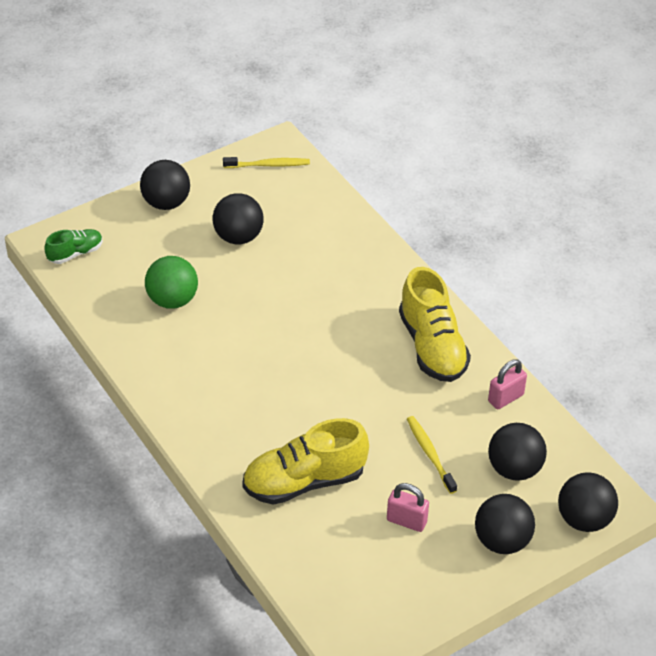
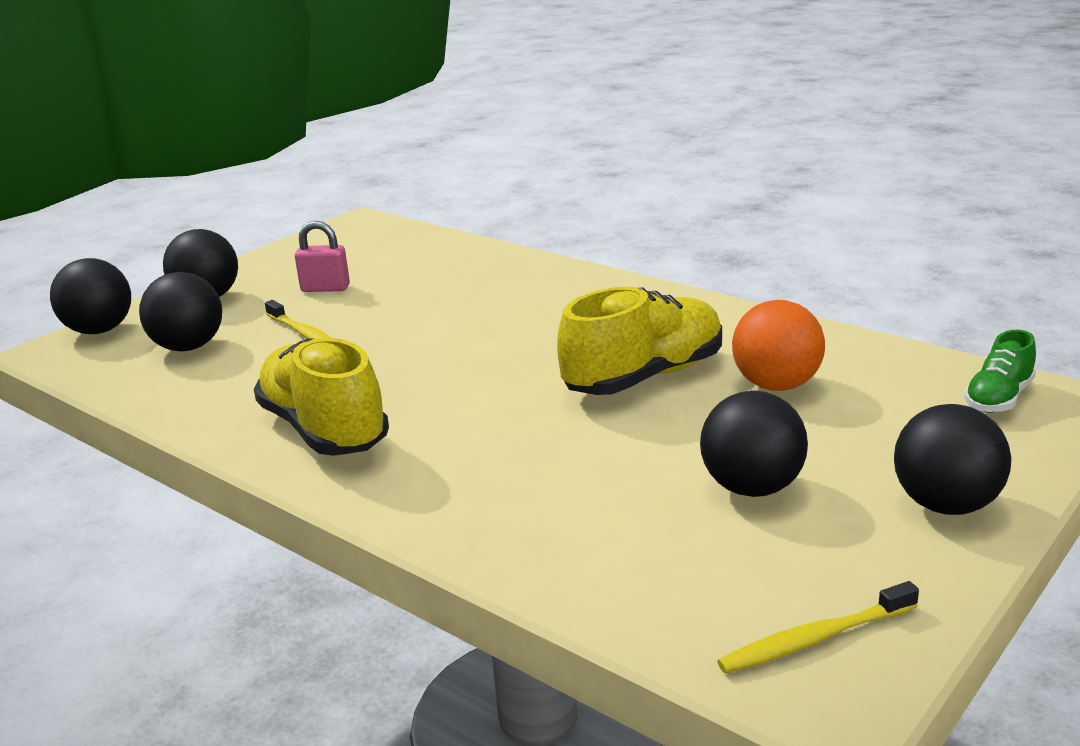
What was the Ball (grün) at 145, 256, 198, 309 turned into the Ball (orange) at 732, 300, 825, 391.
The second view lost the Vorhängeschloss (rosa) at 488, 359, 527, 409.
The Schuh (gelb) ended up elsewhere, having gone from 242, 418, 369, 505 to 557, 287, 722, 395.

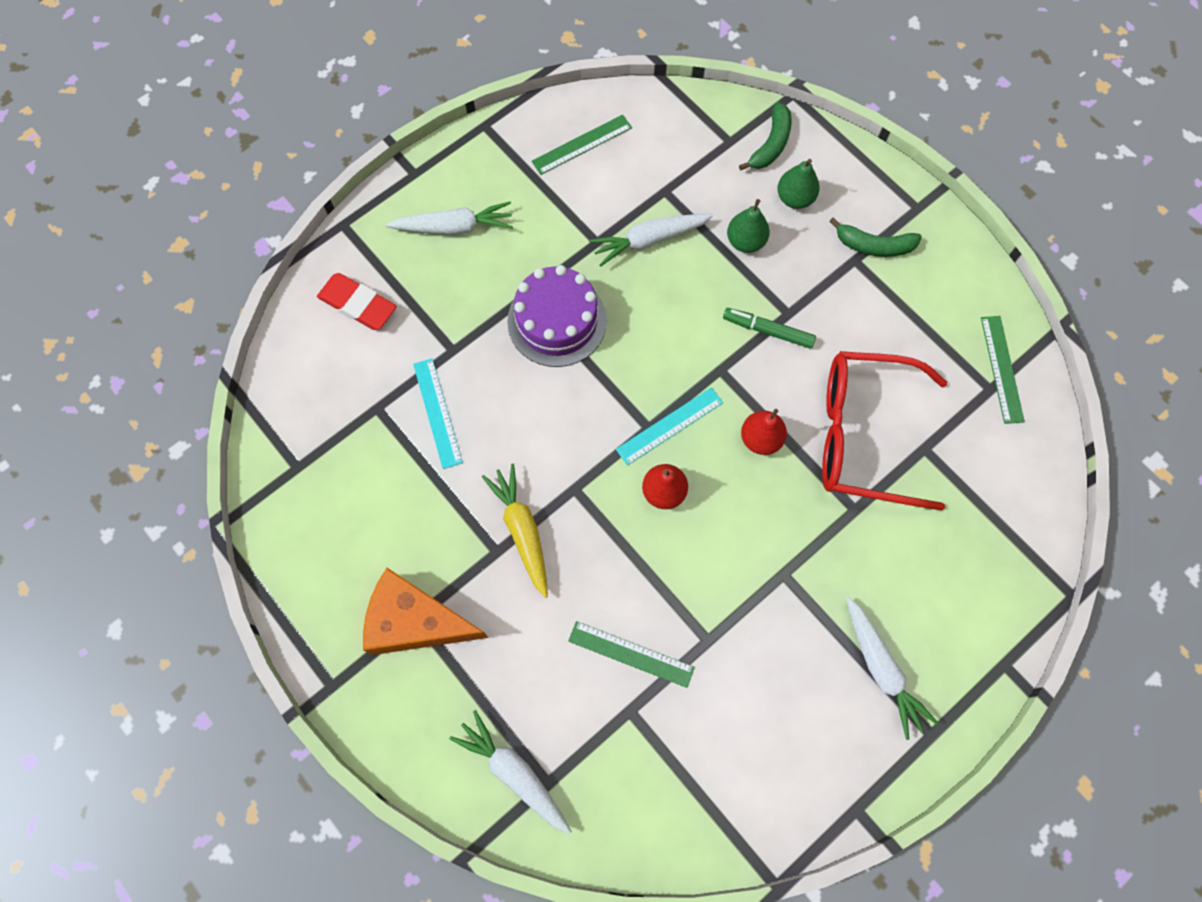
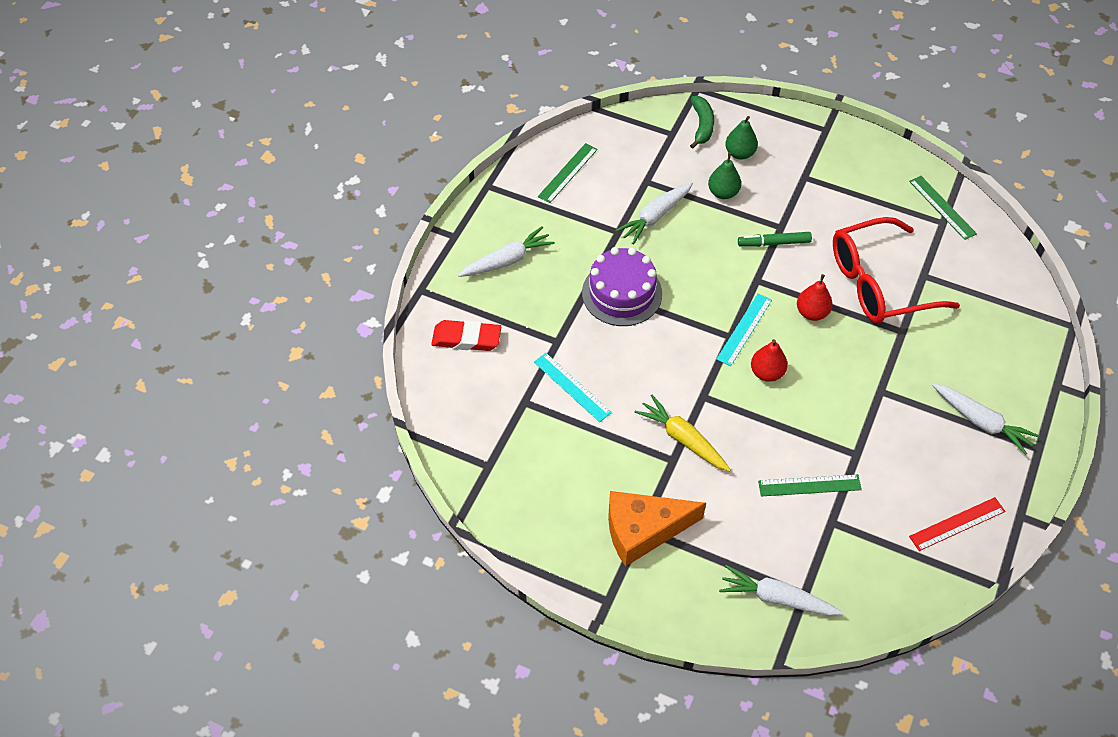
The second view lost the Banane (grün) at 829, 218, 922, 257.
The second view gained the Lineal (rot) at 909, 497, 1005, 551.

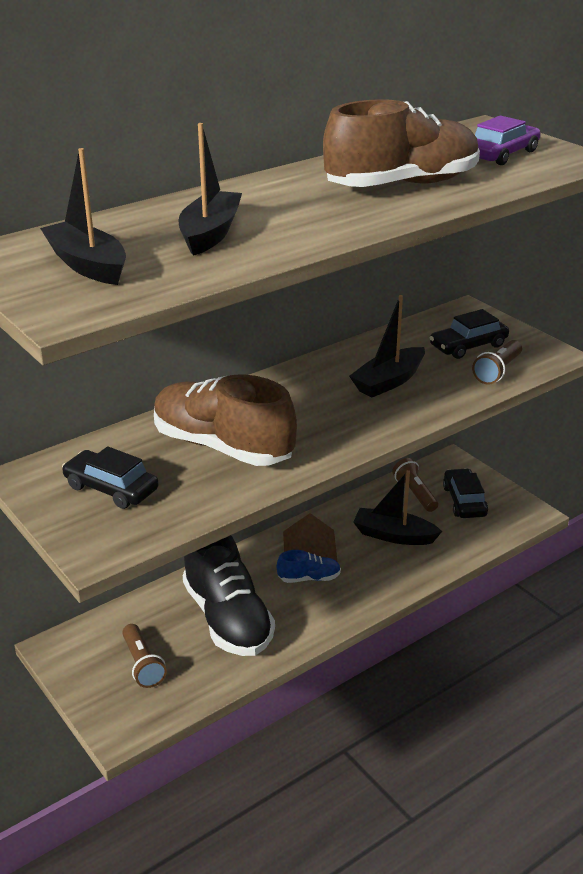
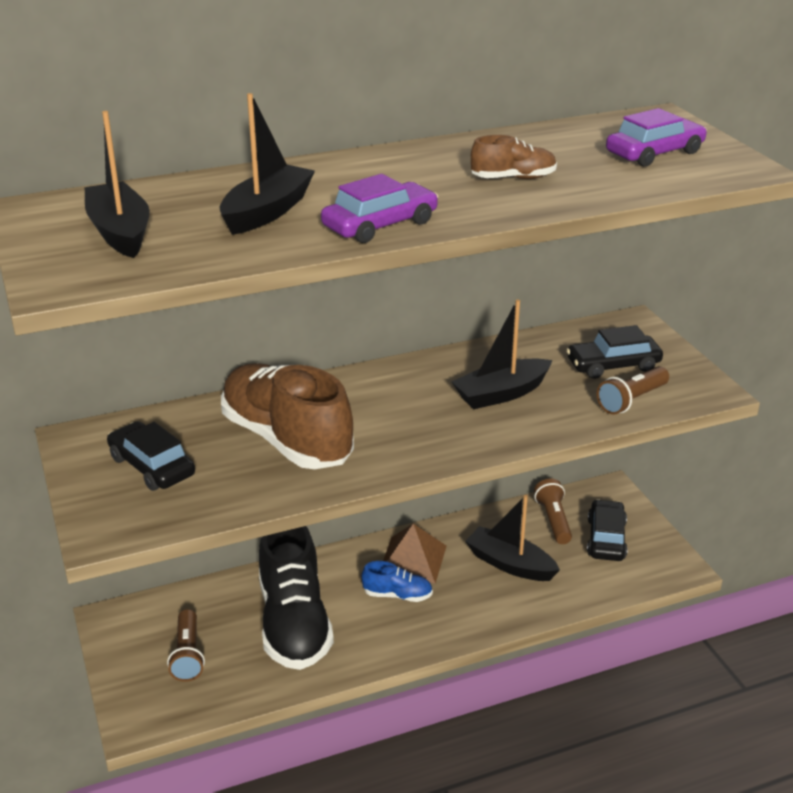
The size of the Schuh (braun) at 323, 99, 480, 187 changed by a factor of 0.45.
The second view gained the Auto (lila) at 321, 174, 438, 243.

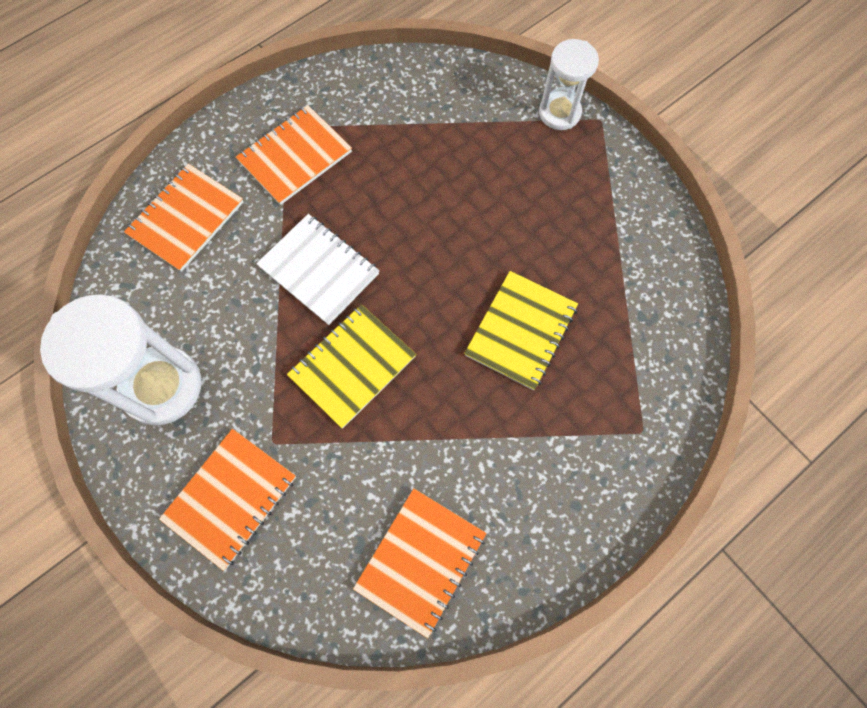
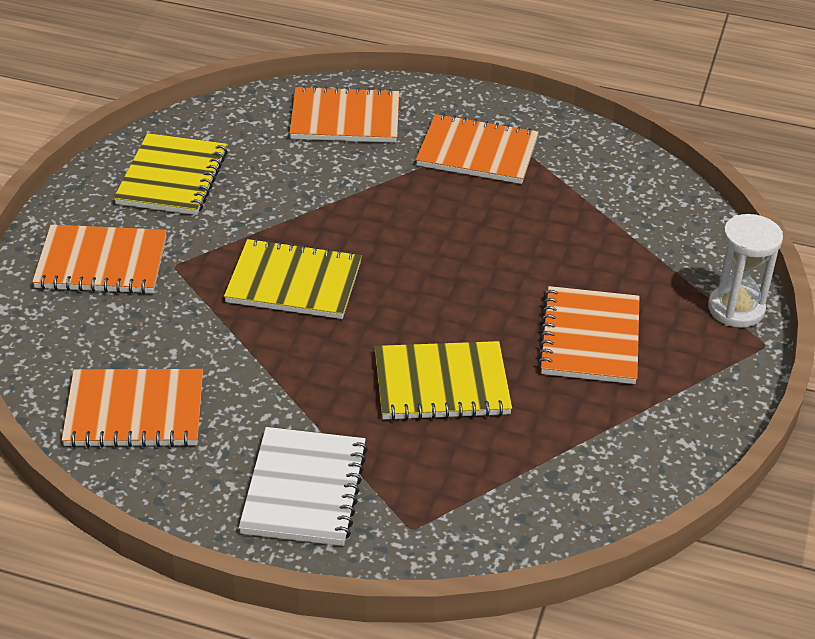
The Notizbuch (weiß) ended up elsewhere, having gone from 256, 214, 379, 325 to 239, 427, 368, 546.
Where the Sanduhr (weiß) stood at 40, 294, 201, 426, the Notizbuch (gelb) came to stand at 114, 133, 228, 215.
The second view gained the Notizbuch (orange) at 538, 286, 640, 384.

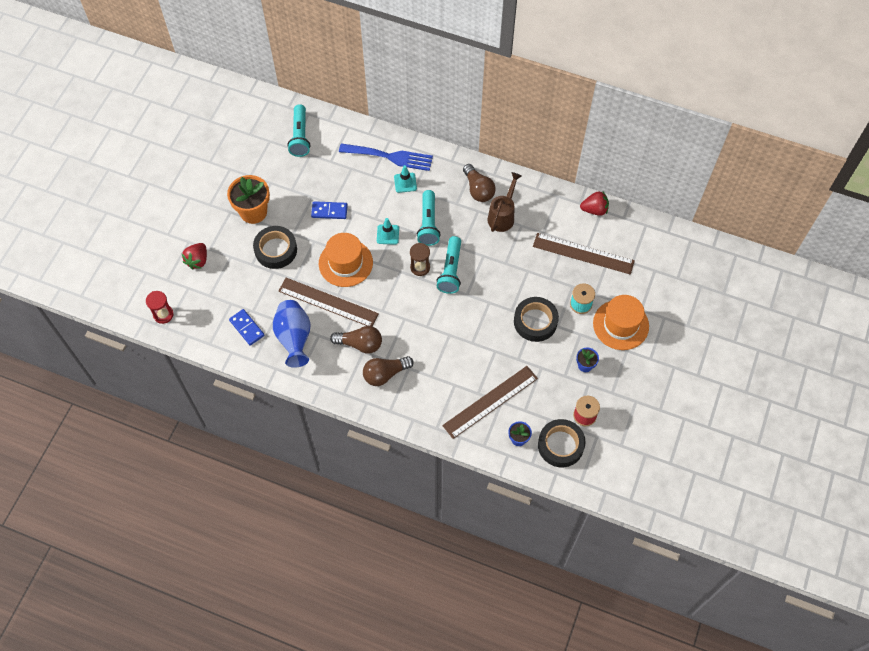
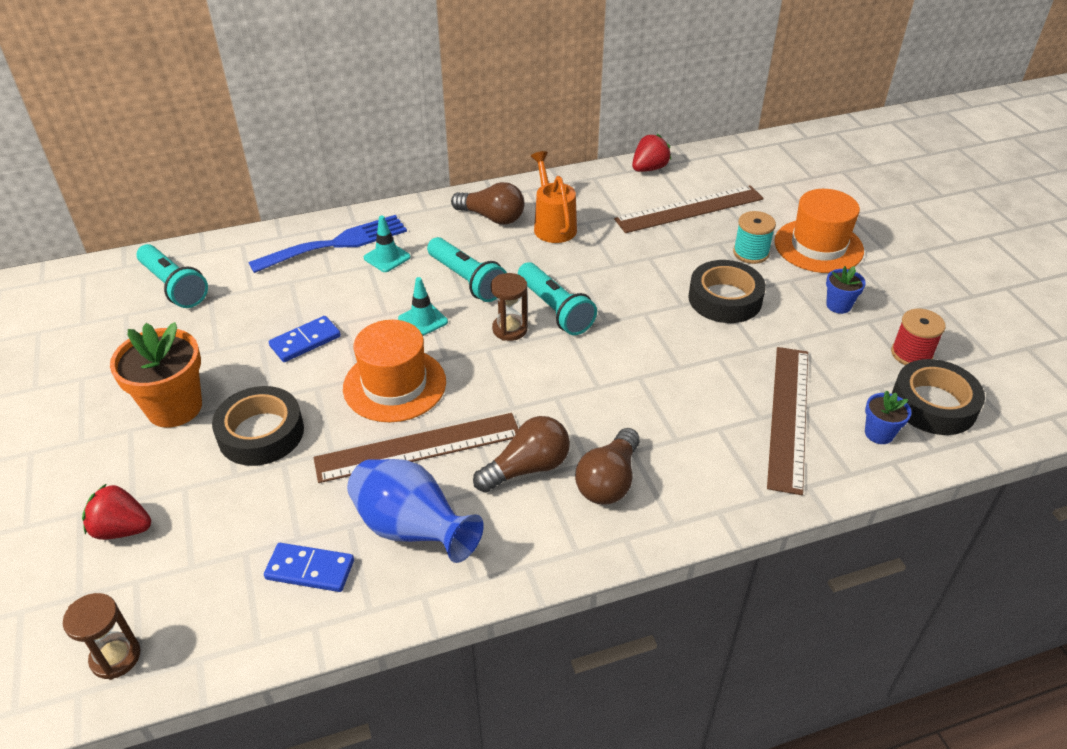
What was the Gießkanne (braun) at 487, 172, 522, 232 turned into the Gießkanne (orange) at 531, 151, 577, 243.
The Erdbeere (rot) at 182, 243, 207, 269 ended up facing another way, 120 degrees clockwise from before.
What was the Sanduhr (rot) at 146, 291, 174, 324 turned into the Sanduhr (braun) at 63, 593, 140, 680.

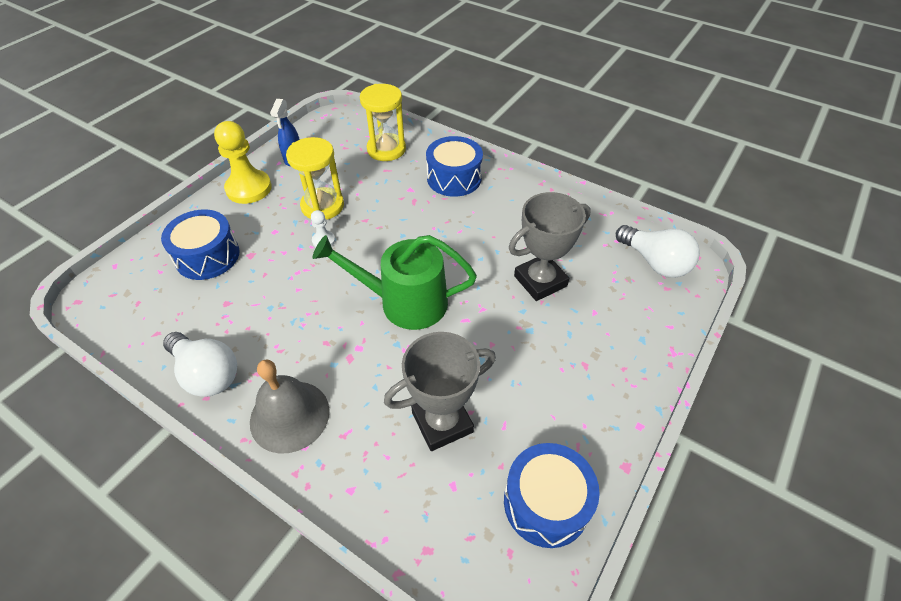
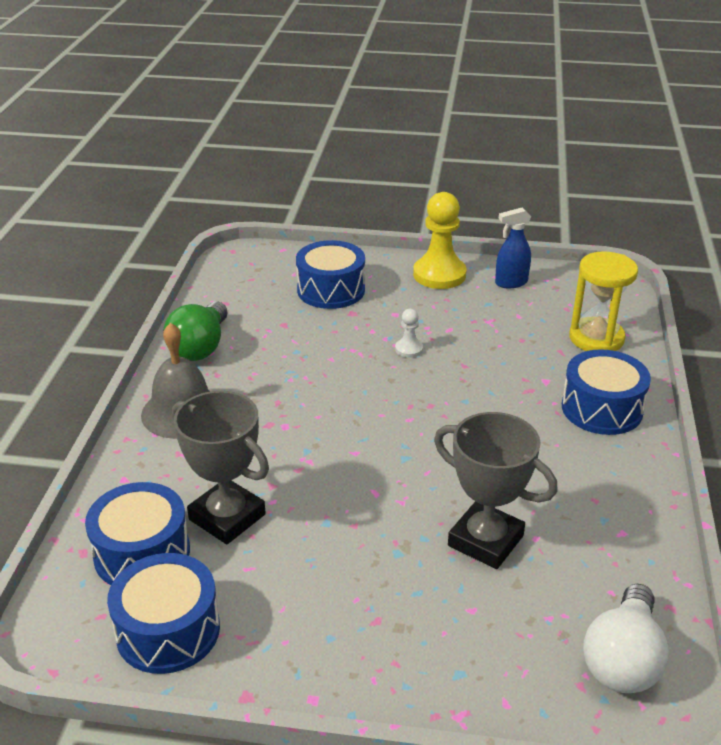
The second view lost the Sanduhr (gelb) at 286, 137, 344, 220.
The second view lost the Gießkanne (grün) at 313, 235, 477, 330.
What was the Glühbirne (weiß) at 163, 332, 237, 397 turned into the Glühbirne (grün) at 163, 301, 228, 361.
The second view gained the Trommel (blau) at 85, 482, 190, 585.

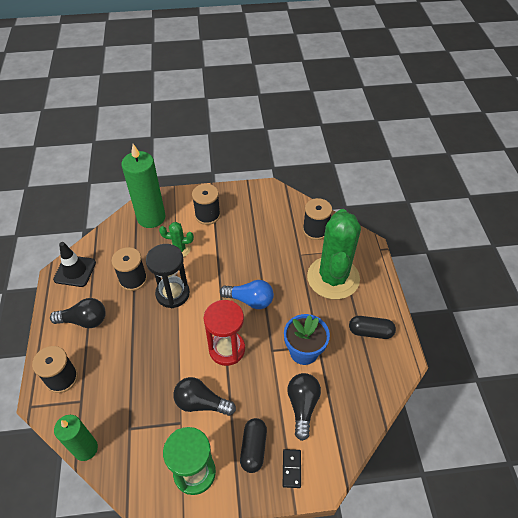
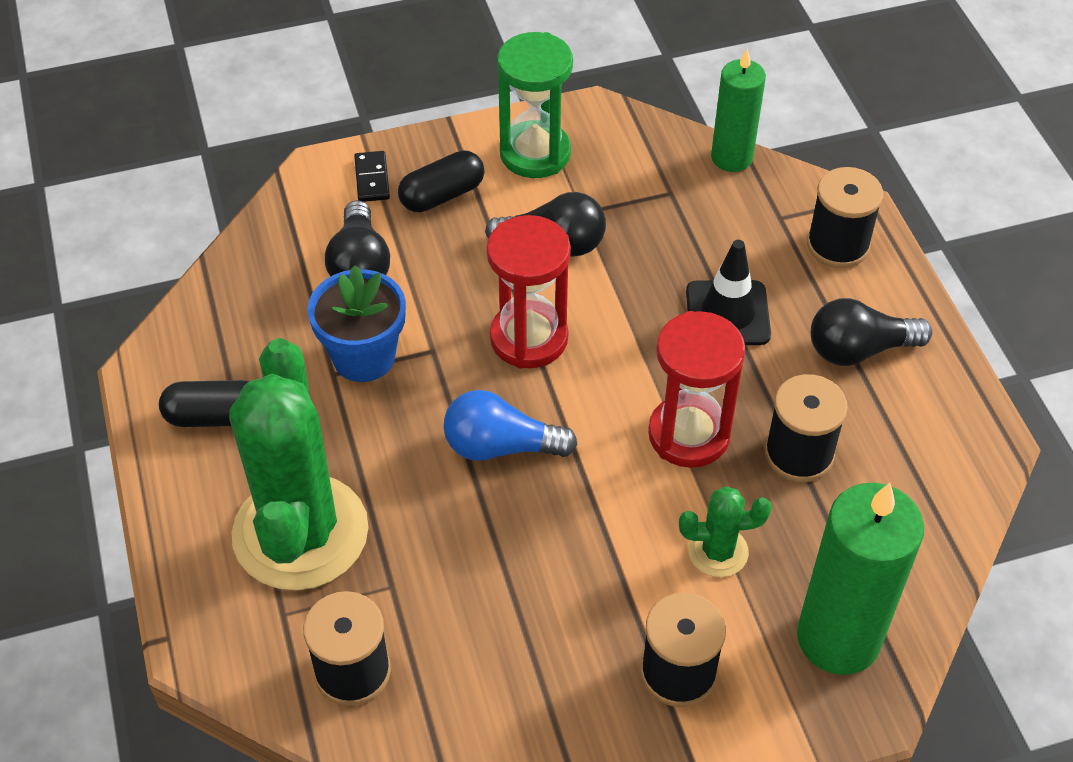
The Leitkegel (schwarz) ended up elsewhere, having gone from 53, 242, 96, 287 to 686, 240, 771, 345.
What was the Sanduhr (schwarz) at 146, 244, 190, 308 turned into the Sanduhr (rot) at 648, 311, 745, 468.
The Kapsel (schwarz) at 240, 418, 267, 473 ended up facing another way, 60 degrees clockwise from before.

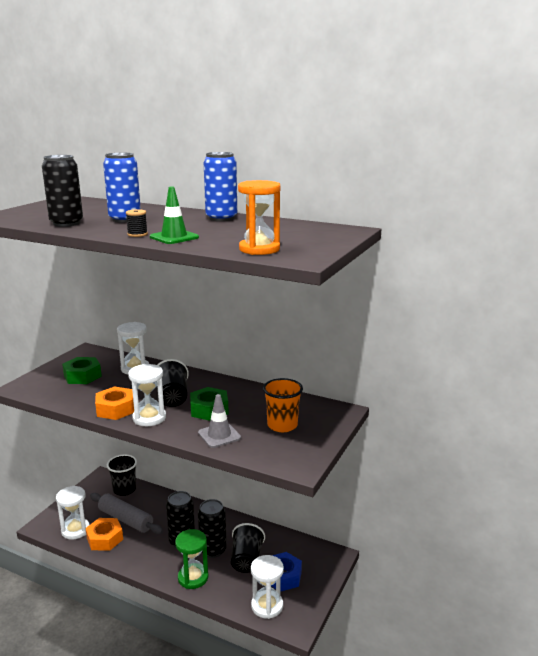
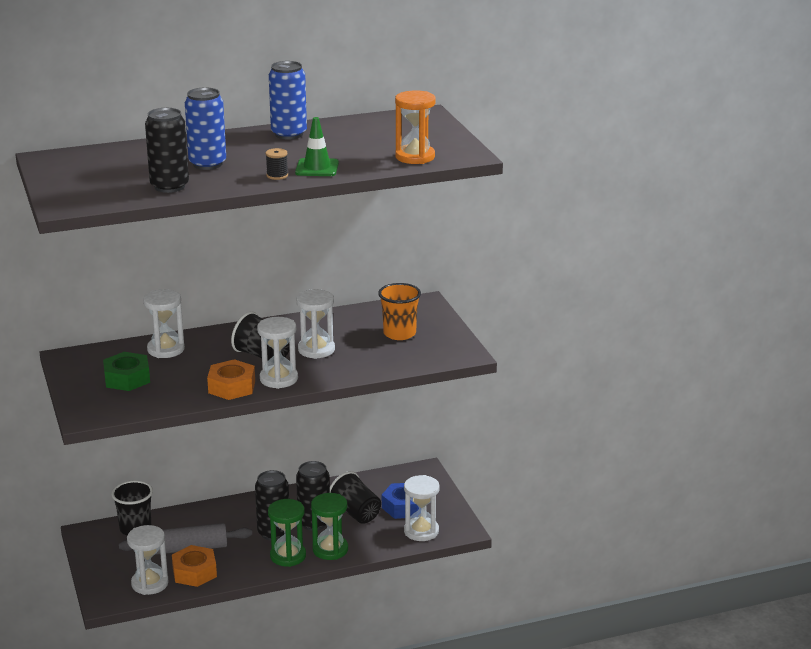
Where the Sechskantmutter (grün) stood at 190, 387, 229, 421, the Sanduhr (weiß) came to stand at 296, 289, 335, 359.
The second view lost the Leitkegel (grau) at 198, 394, 241, 448.
The second view gained the Sanduhr (grün) at 268, 499, 306, 567.

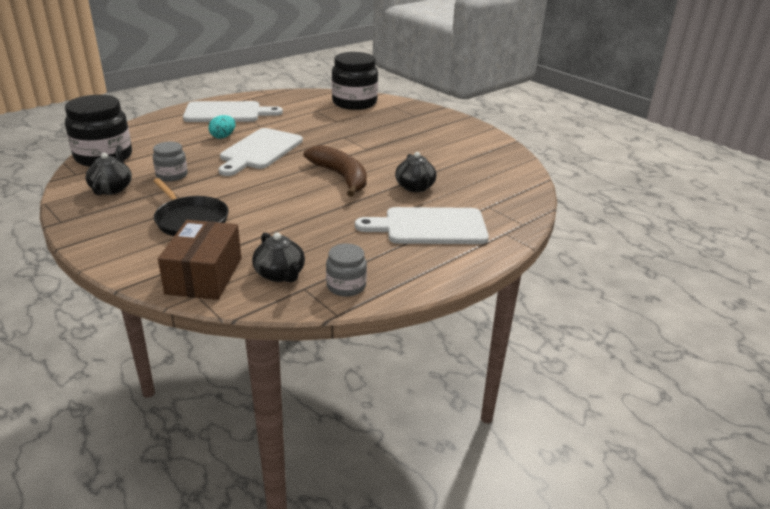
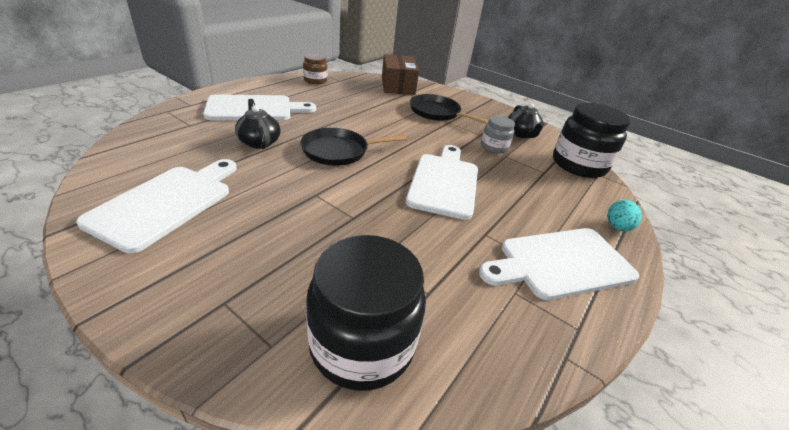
The Ei (türkis) ended up elsewhere, having gone from 209, 115, 236, 139 to 608, 200, 642, 231.
Where the Banane (braun) stood at 304, 145, 367, 197, the Pfanne (schwarz) came to stand at 300, 128, 406, 166.
The second view lost the Teekanne (schwarz) at 252, 232, 305, 282.
What was the Einmachglas (grau) at 326, 243, 367, 297 turned into the Einmachglas (braun) at 303, 54, 327, 84.
The second view gained the Schneidebrett (weiß) at 76, 159, 237, 253.

